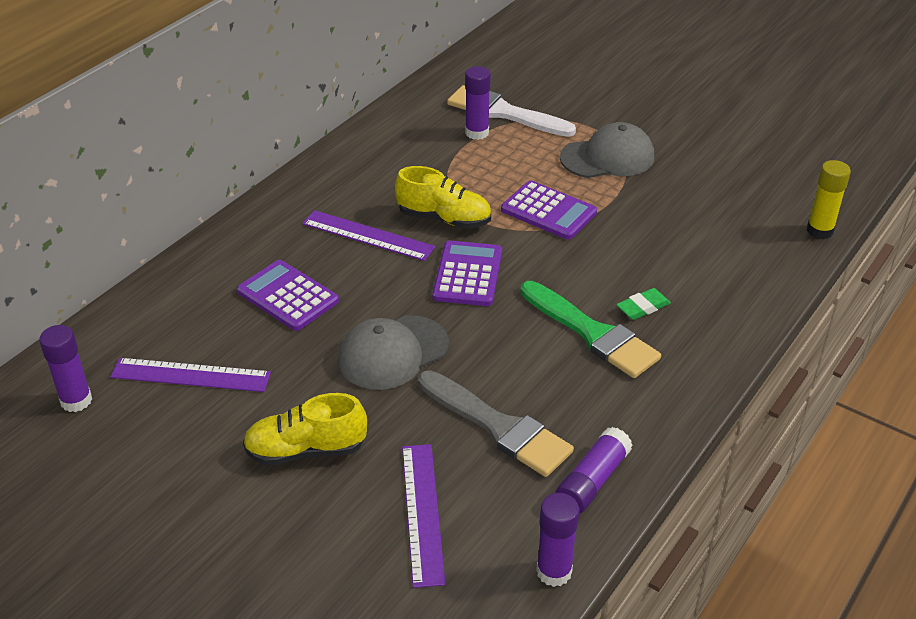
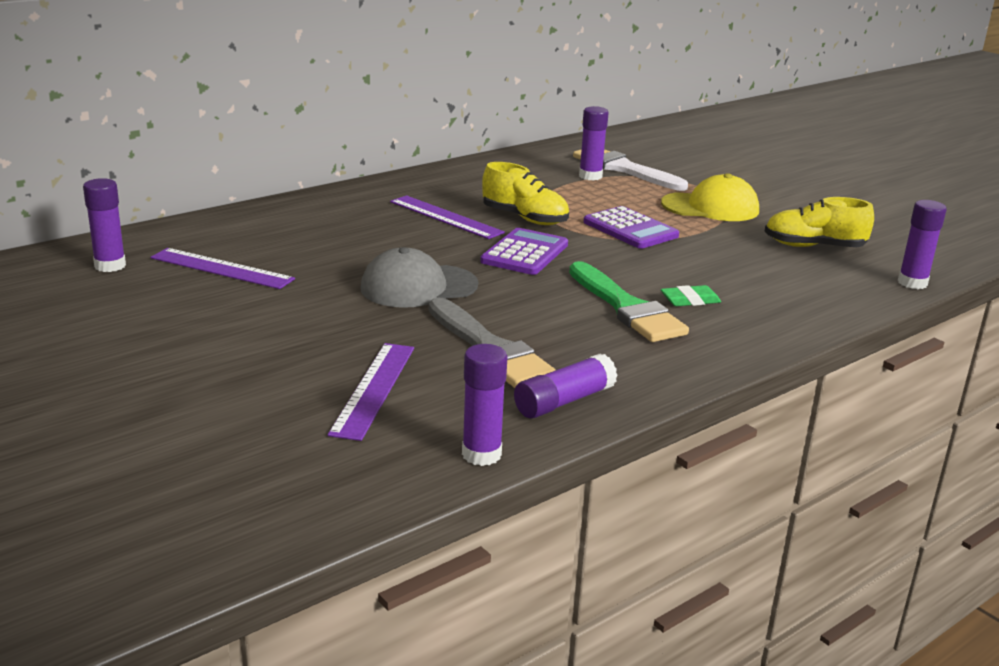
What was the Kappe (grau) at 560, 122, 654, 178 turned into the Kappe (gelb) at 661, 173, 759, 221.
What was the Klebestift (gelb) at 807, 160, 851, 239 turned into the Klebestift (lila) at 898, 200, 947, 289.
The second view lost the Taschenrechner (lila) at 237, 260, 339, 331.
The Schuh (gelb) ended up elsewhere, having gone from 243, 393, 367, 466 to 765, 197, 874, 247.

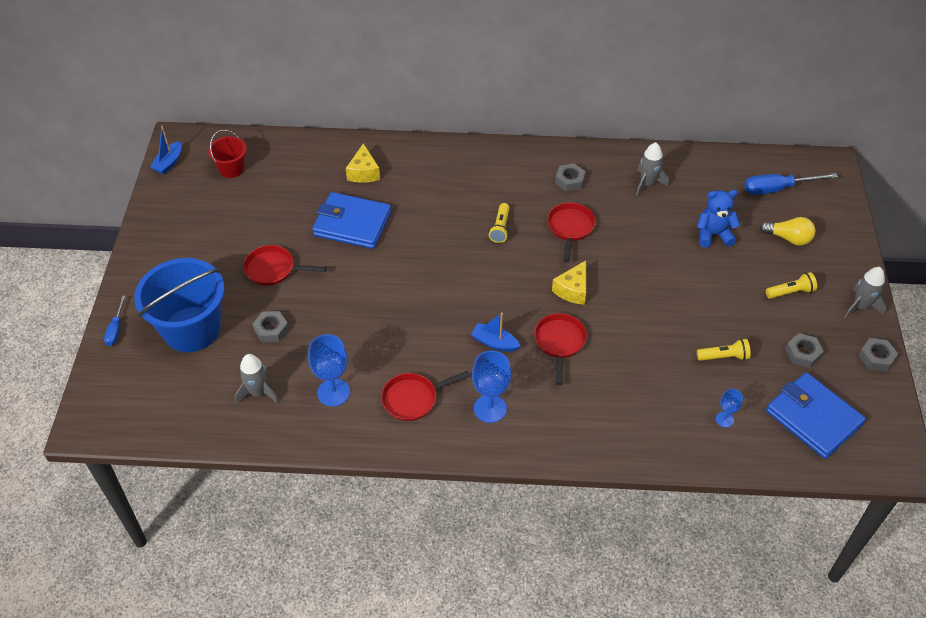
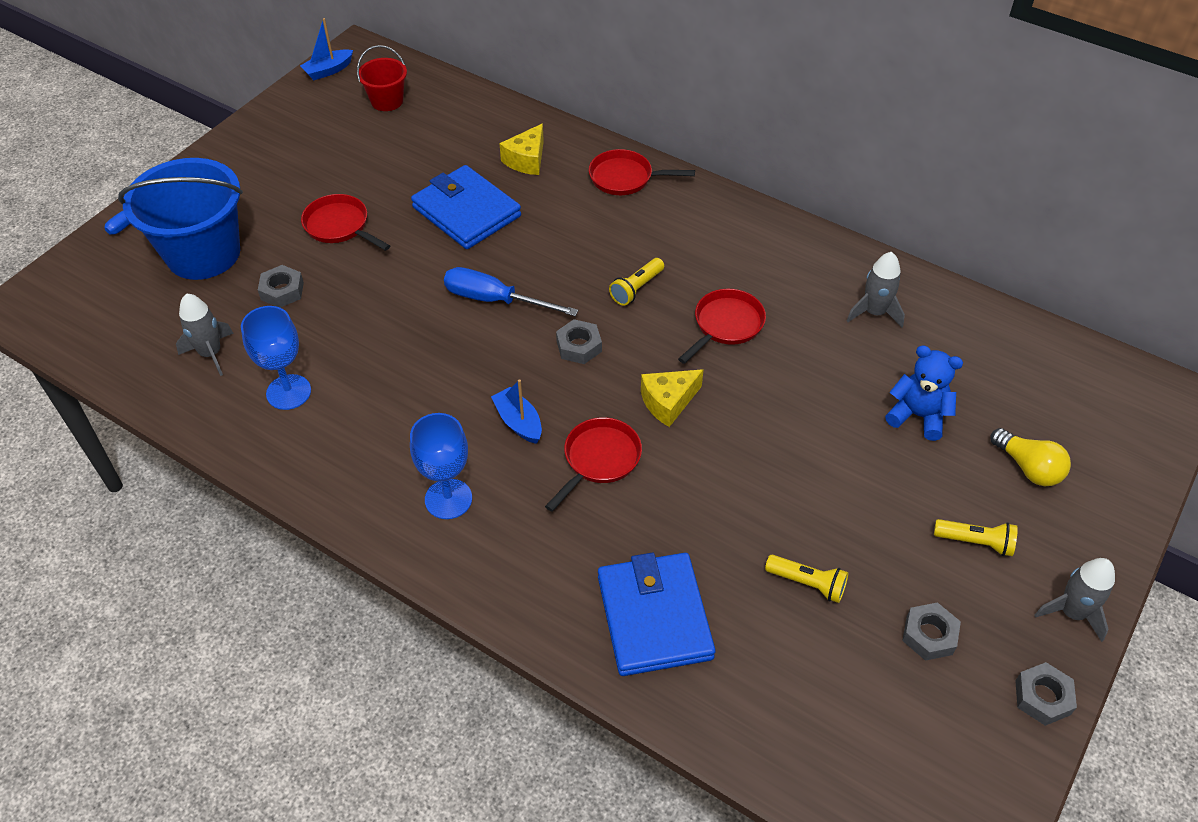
The Sechskantmutter (grau) ended up elsewhere, having gone from 555, 164, 586, 192 to 556, 319, 602, 364.
The Schraubenzieher (blau) ended up elsewhere, having gone from 744, 173, 838, 195 to 444, 267, 578, 316.
The Pfanne (rot) ended up elsewhere, having gone from 381, 371, 470, 421 to 589, 149, 695, 195.
The Geldbörse (blau) ended up elsewhere, having gone from 766, 372, 866, 459 to 598, 552, 715, 676.
The second view lost the Kelch (blau) at 716, 389, 743, 428.

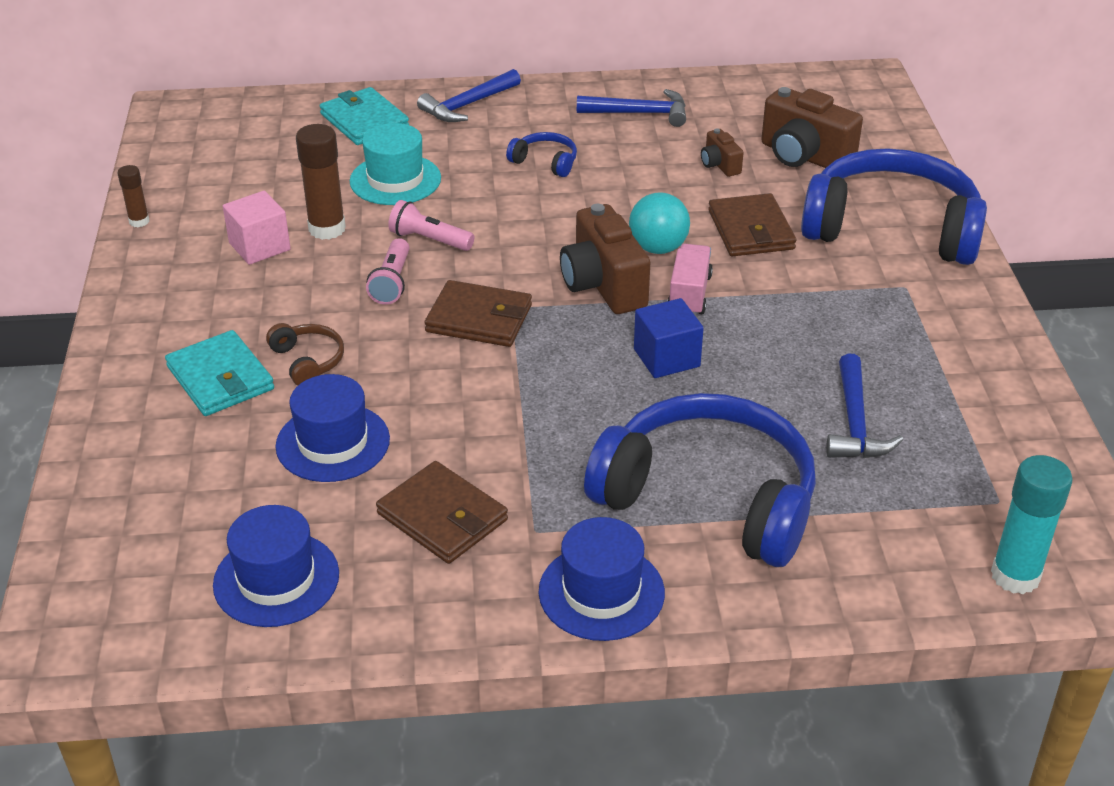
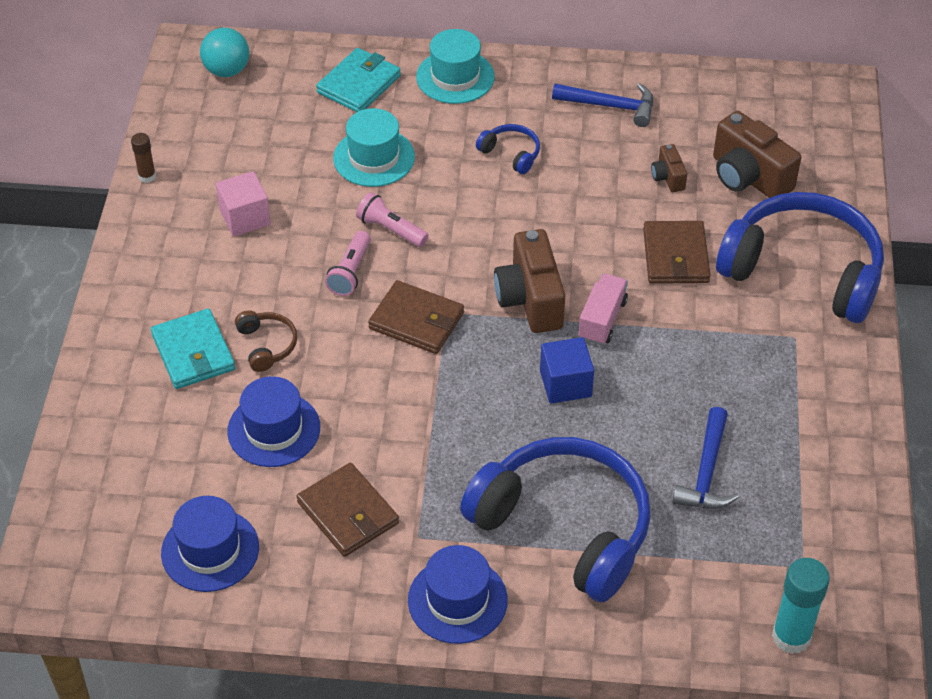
Where the Hammer (blau) stood at 417, 69, 521, 122, the Hut (türkis) came to stand at 416, 29, 495, 104.
The Geldbörse (türkis) at 320, 87, 409, 145 ended up facing another way, 60 degrees clockwise from before.
The second view lost the Klebestift (braun) at 296, 124, 346, 240.
The Ball (türkis) ended up elsewhere, having gone from 629, 192, 690, 254 to 200, 28, 249, 77.

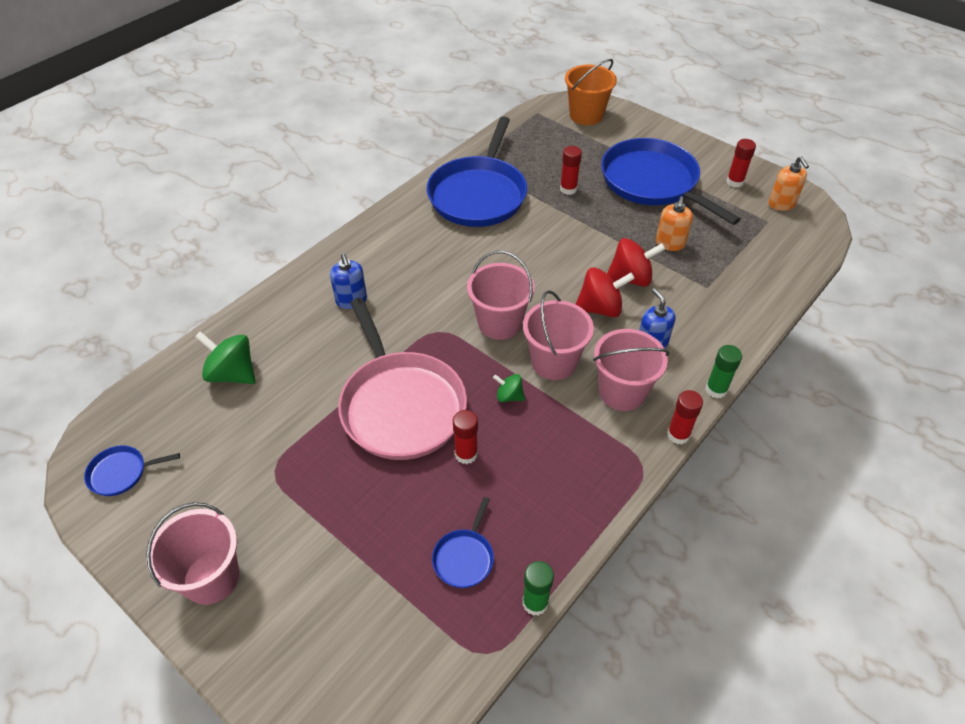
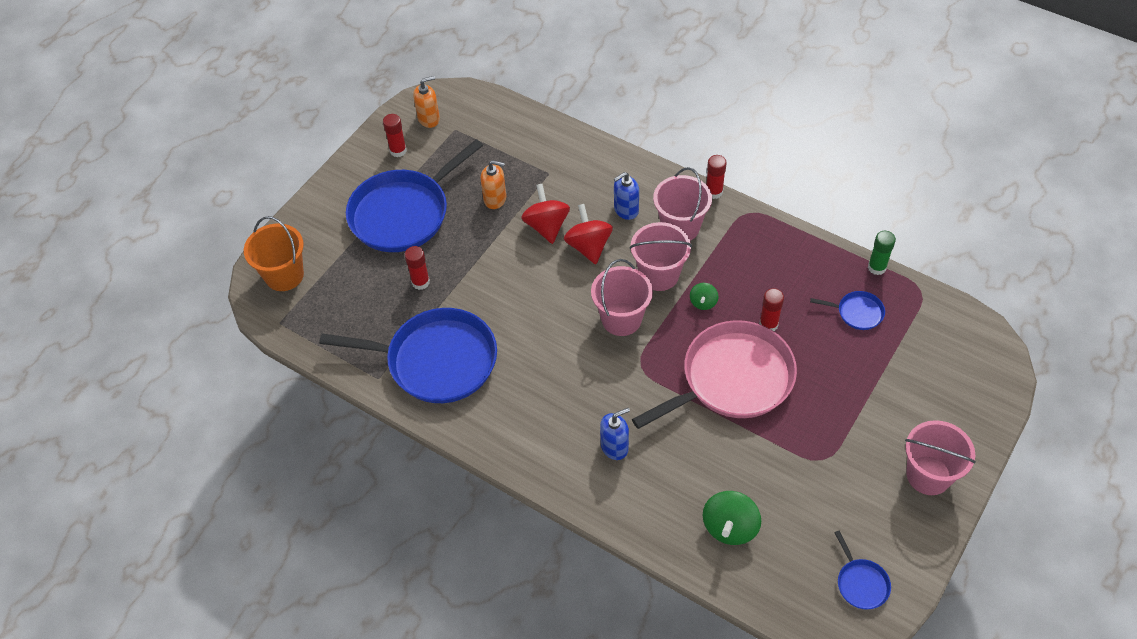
The second view lost the Klebestift (grün) at 705, 345, 742, 398.

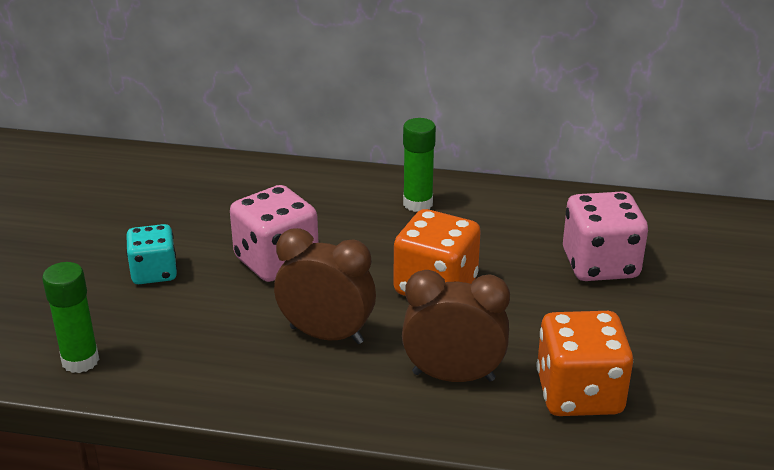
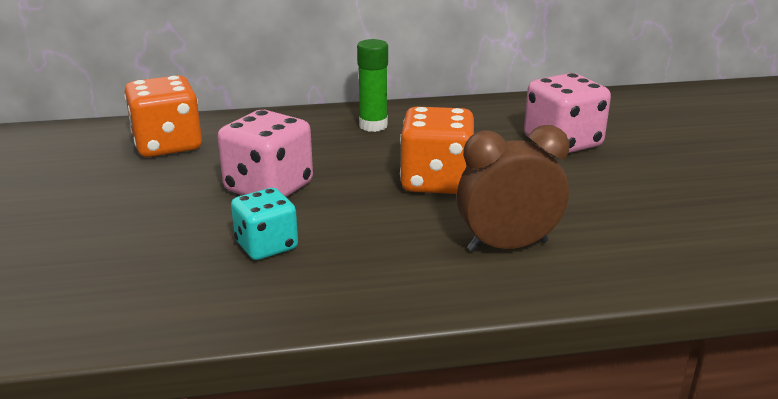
The Spielwürfel (türkis) ended up elsewhere, having gone from 126, 224, 177, 284 to 231, 188, 298, 260.
The second view lost the Wecker (braun) at 274, 228, 376, 344.
The second view lost the Klebestift (grün) at 42, 262, 99, 373.
The Spielwürfel (orange) ended up elsewhere, having gone from 537, 311, 633, 416 to 124, 75, 202, 157.

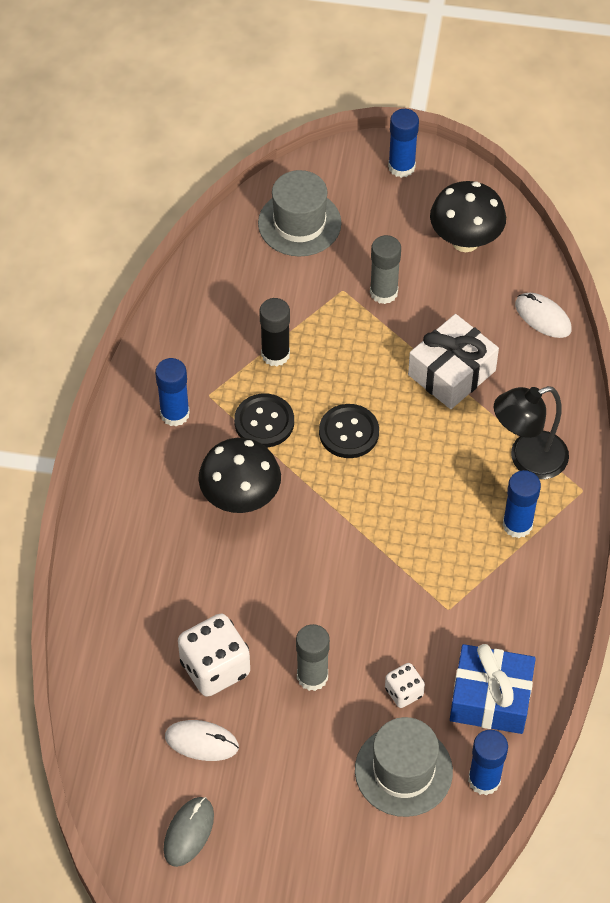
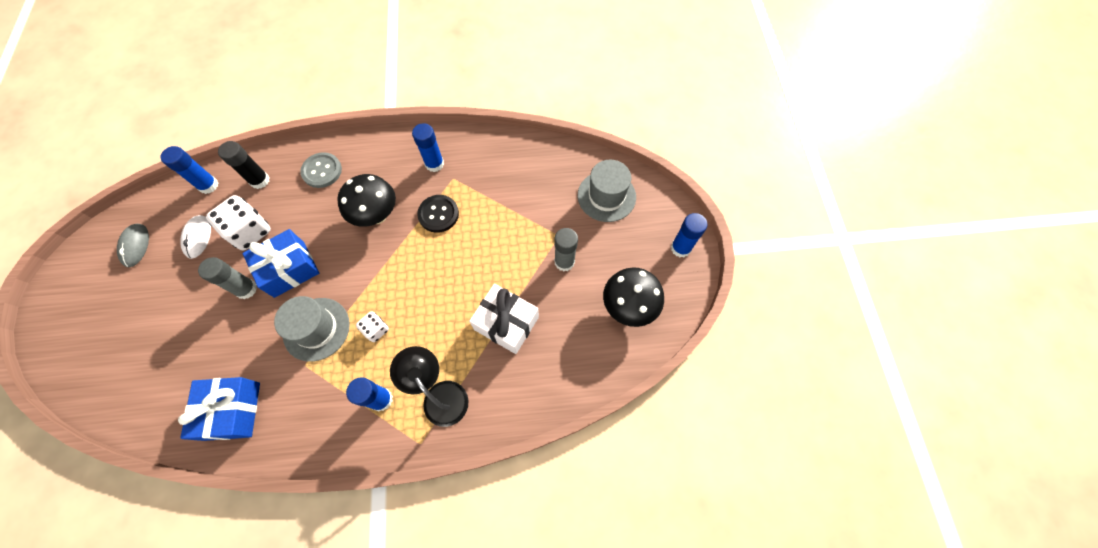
The second view lost the Computermaus (weiß) at 515, 293, 572, 338.
The Klebestift (schwarz) ended up elsewhere, having gone from 259, 298, 290, 367 to 218, 141, 270, 189.
The second view lost the Knopf (schwarz) at 319, 404, 379, 458.
The Spielwürfel (weiß) ended up elsewhere, having gone from 385, 663, 425, 708 to 356, 312, 389, 342.
The Hut (grau) ended up elsewhere, having gone from 355, 717, 453, 817 to 274, 296, 350, 362.
The Klebestift (blau) ended up elsewhere, having gone from 468, 730, 508, 795 to 160, 146, 218, 194.
The Computermaus (grau) at 164, 797, 214, 867 ended up facing another way, 75 degrees clockwise from before.
The second view gained the Knopf (grau) at 300, 152, 342, 188.
The second view gained the Geschenk (blau) at 243, 229, 319, 298.

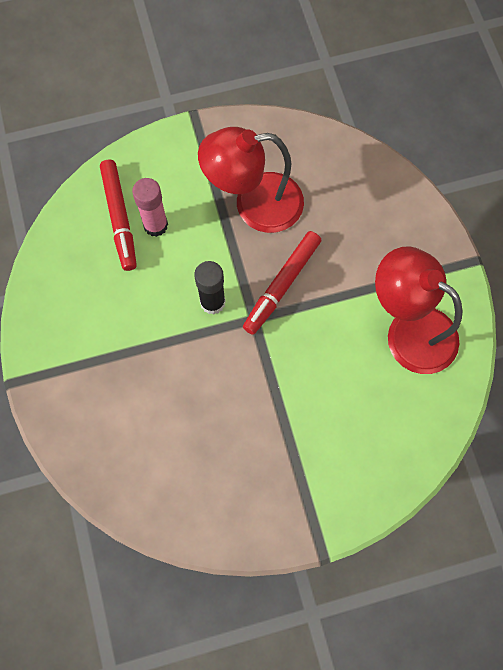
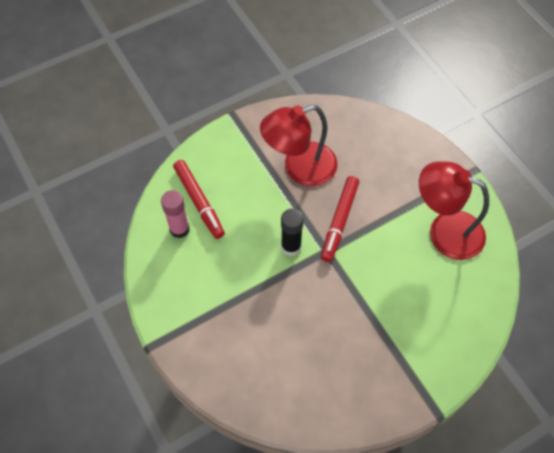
The Klebestift (rosa) ended up elsewhere, having gone from 132, 178, 168, 237 to 161, 190, 190, 238.

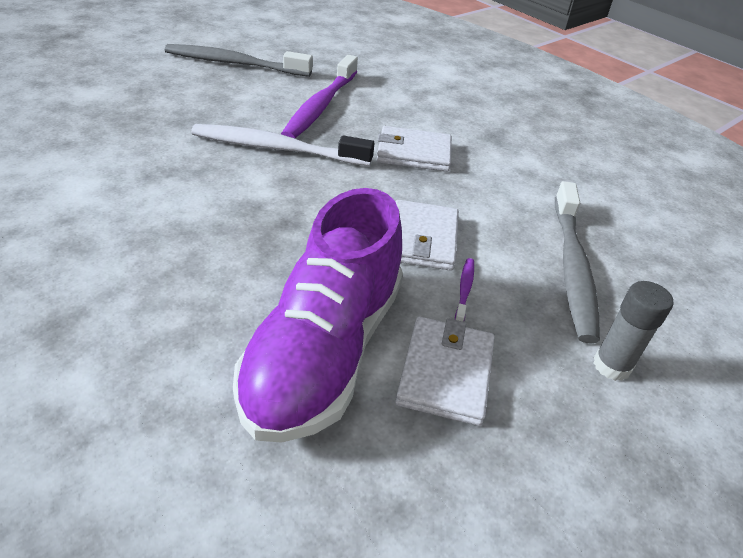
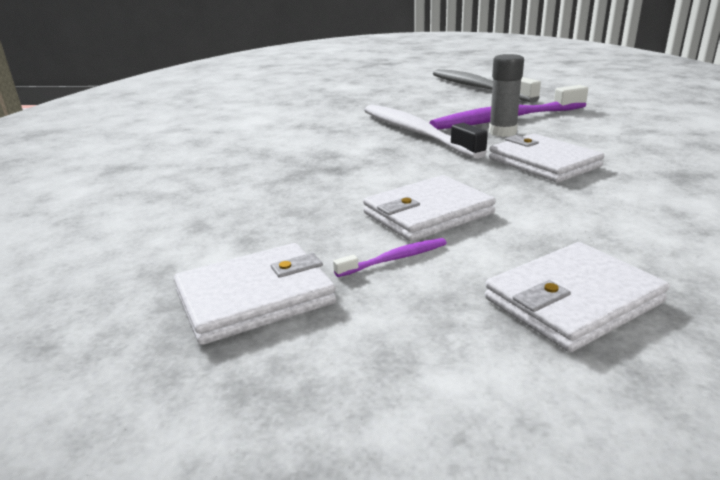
Where the Zahnbürste (grau) stood at 555, 181, 600, 344, the Geldbörse (weiß) came to stand at 485, 242, 670, 352.
The second view lost the Schuh (lila) at 233, 188, 403, 443.
The Klebestift (grau) ended up elsewhere, having gone from 593, 281, 673, 381 to 489, 54, 524, 137.

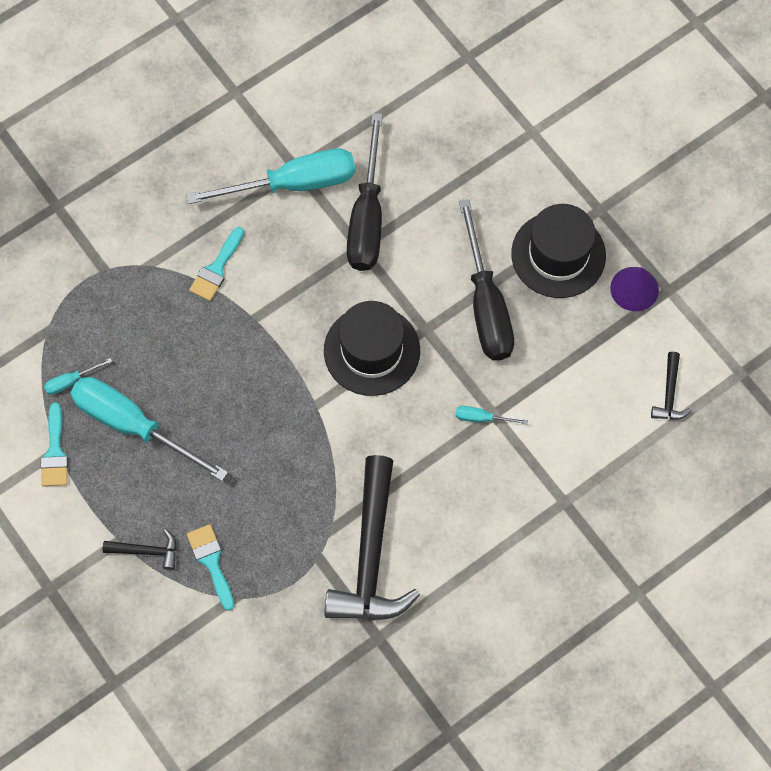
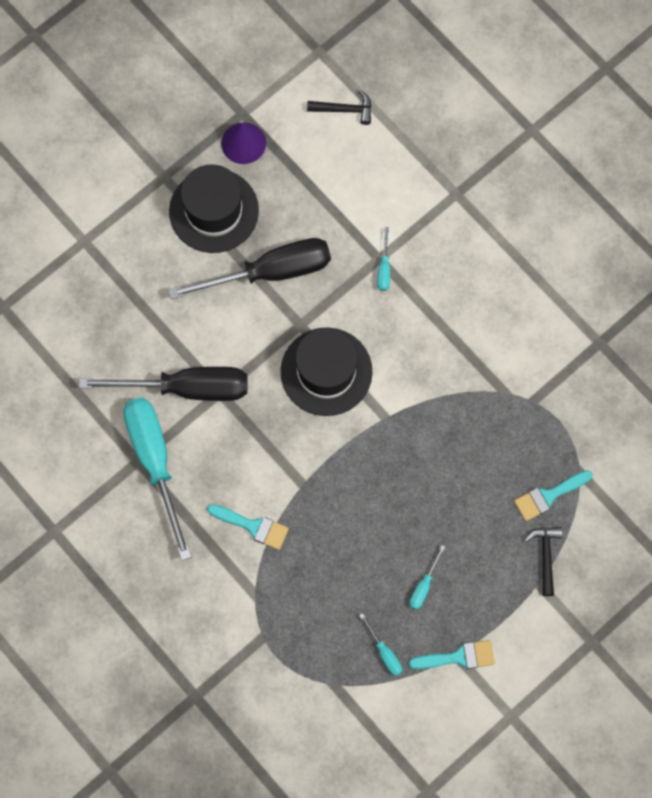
The size of the Schraubenzieher (türkis) at 71, 377, 228, 481 changed by a factor of 0.41.
The second view lost the Hammer (schwarz) at 325, 455, 420, 621.

